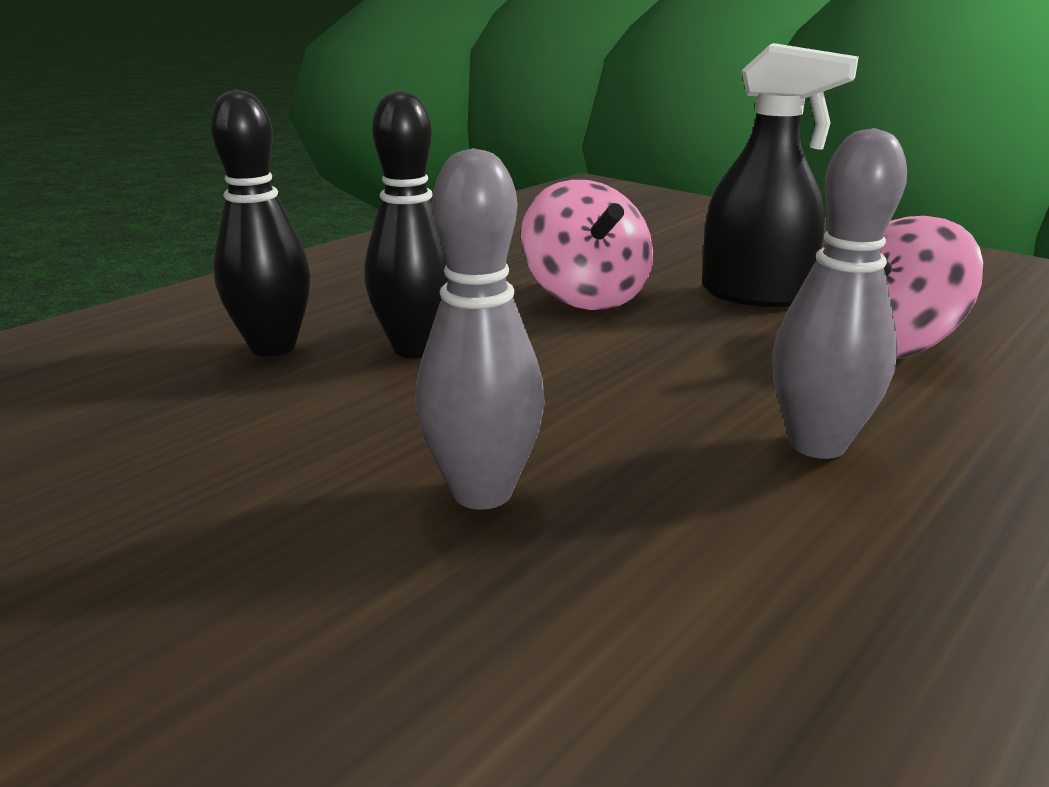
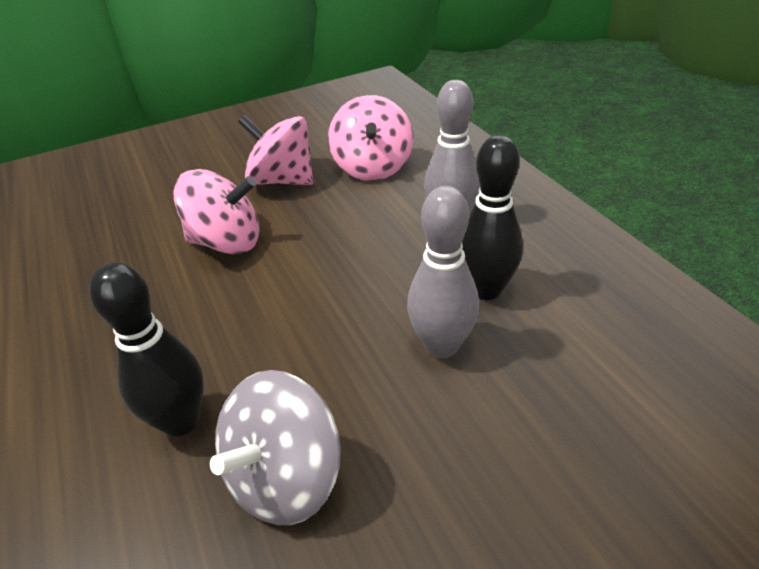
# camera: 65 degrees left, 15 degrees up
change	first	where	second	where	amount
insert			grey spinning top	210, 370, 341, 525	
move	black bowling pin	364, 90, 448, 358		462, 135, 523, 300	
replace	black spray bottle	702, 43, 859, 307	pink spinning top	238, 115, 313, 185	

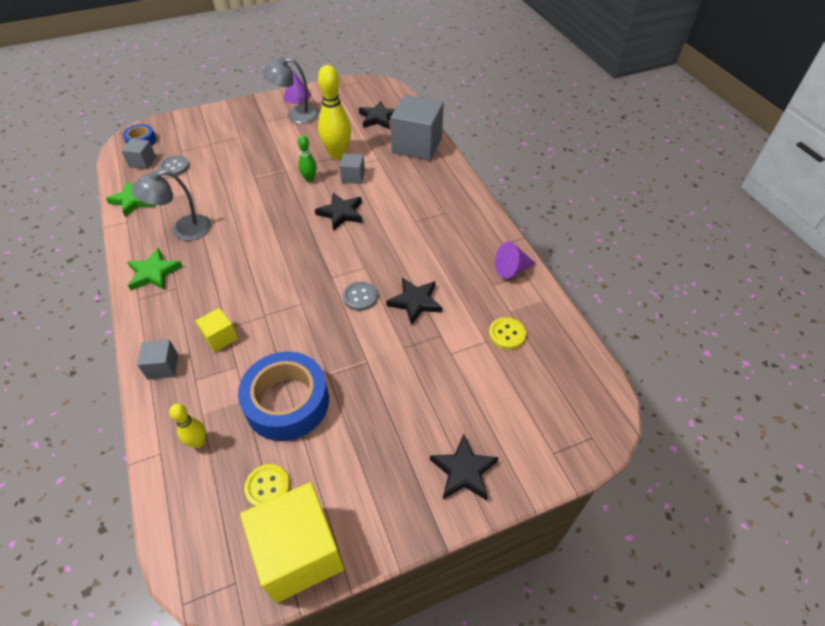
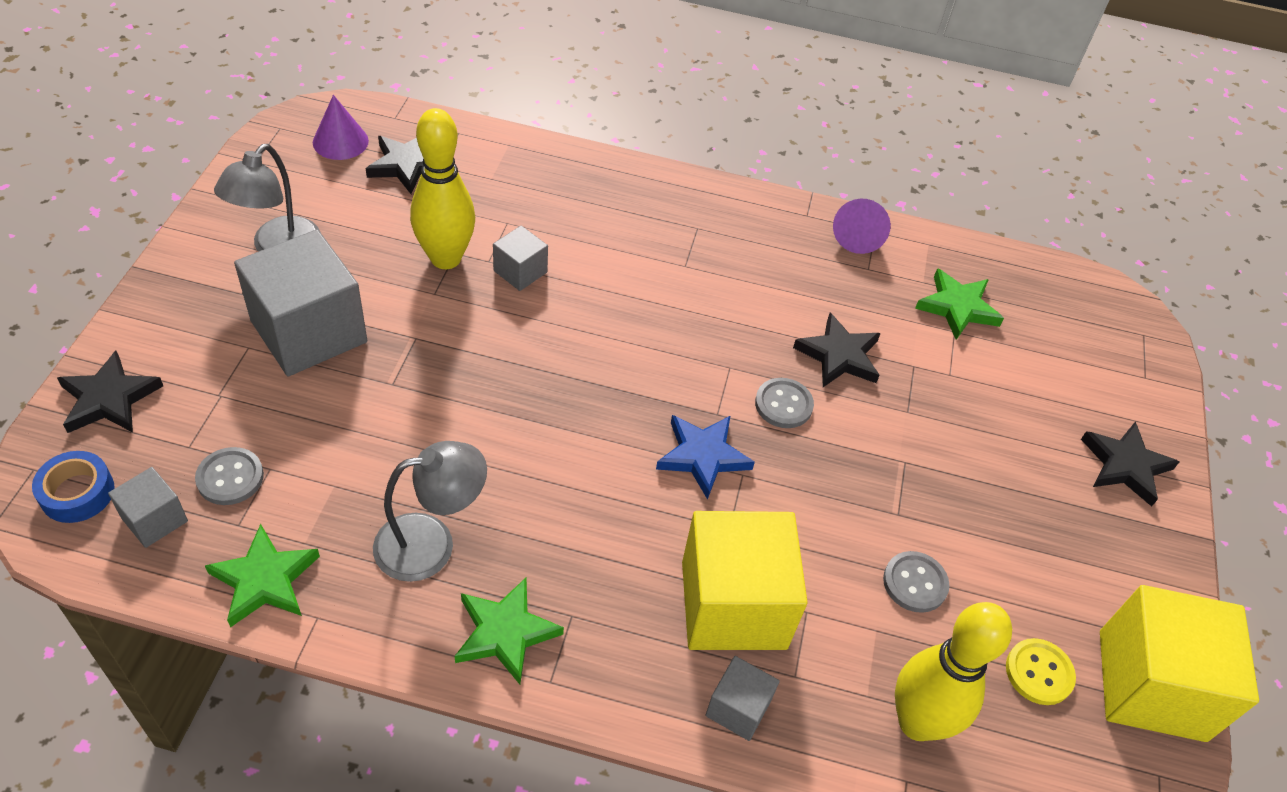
# camera: 60 degrees left, 0 degrees up
change	first	where	second	where	amount
delete	green bowling pin	298, 135, 316, 182			
insert			blue star	656, 415, 755, 500	
move	purple cone	284, 69, 311, 104		313, 95, 369, 160	
move	black star	315, 193, 363, 231		57, 351, 163, 433	
move	grey cube	390, 95, 444, 161		234, 230, 368, 376	
replace	blue tape	238, 351, 329, 441	grey button	883, 551, 950, 613	
replace	yellow button	489, 317, 526, 349	green star	915, 268, 1004, 340	
rotate	grey lamp	132, 170, 211, 241		373, 441, 487, 582	120 degrees counterclockwise
resize	yellow bowling pin	169, 403, 206, 448		895, 602, 1012, 741	x1.90
resize	yellow cube	196, 308, 238, 352		682, 511, 808, 650	x2.10

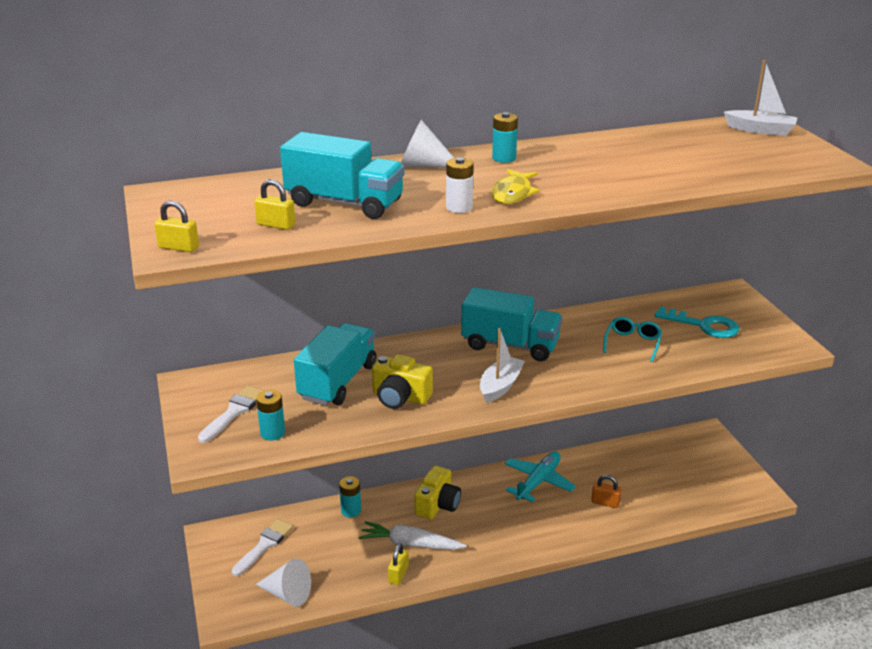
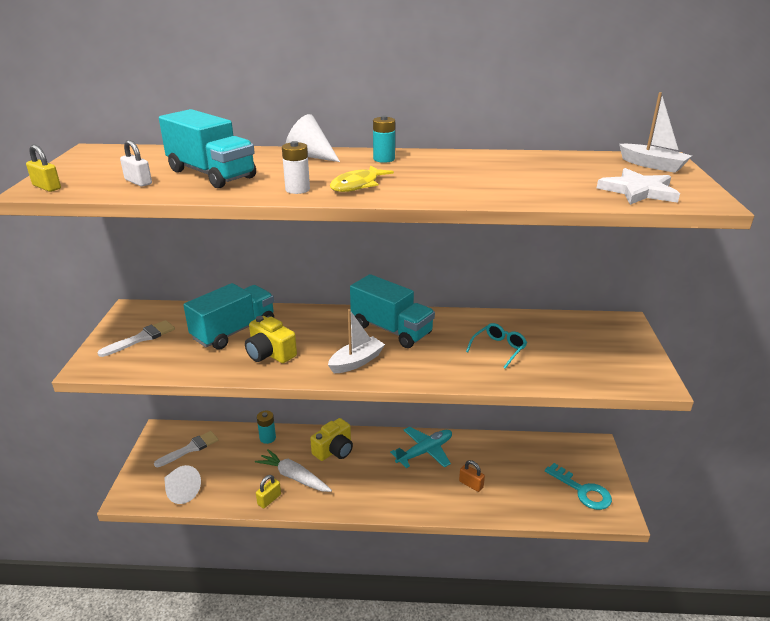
# camera: 20 degrees right, 0 degrees up
change	first	where	second	where	amount
delete	turquoise battery	256, 390, 285, 441			
insert			white star	597, 168, 680, 205	
move	turquoise key	654, 307, 739, 338		545, 463, 612, 510	
recolor	yellow padlock	254, 179, 295, 230	white padlock	120, 140, 152, 187	

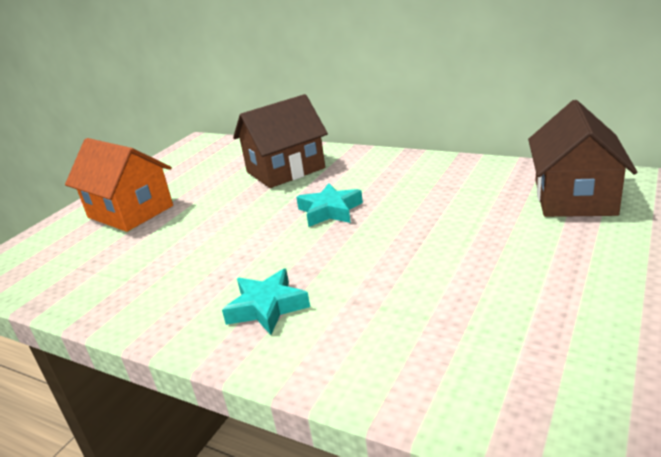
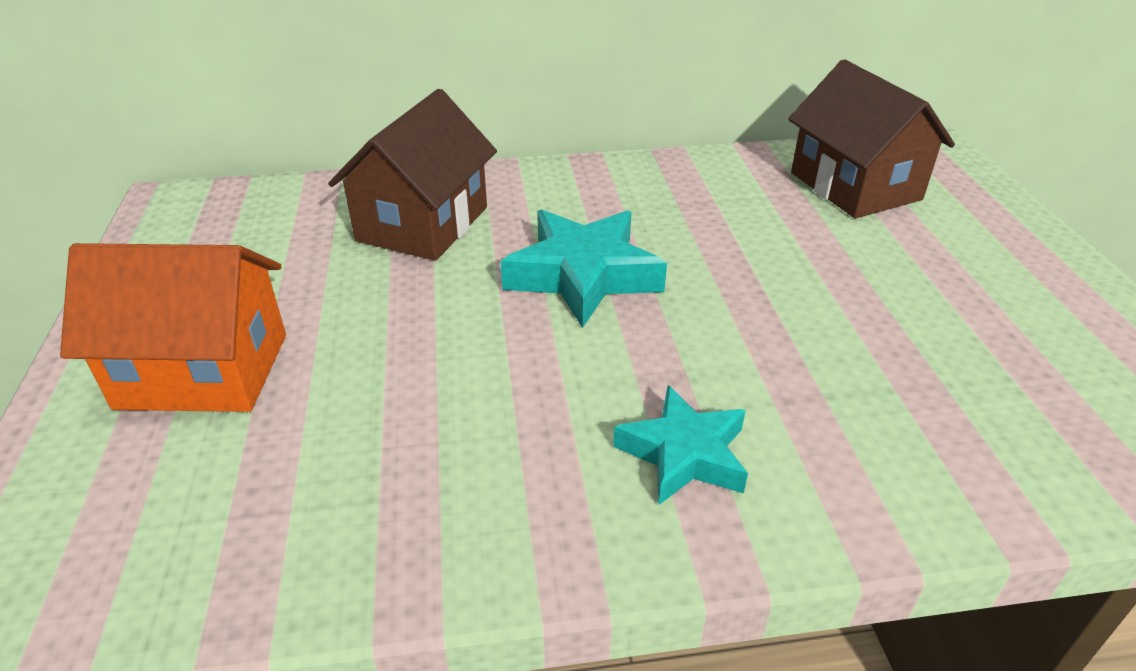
# camera: 40 degrees left, 10 degrees up
change	first	where	second	where	amount
resize	turquoise star	296, 183, 363, 227		500, 210, 667, 328	x1.51

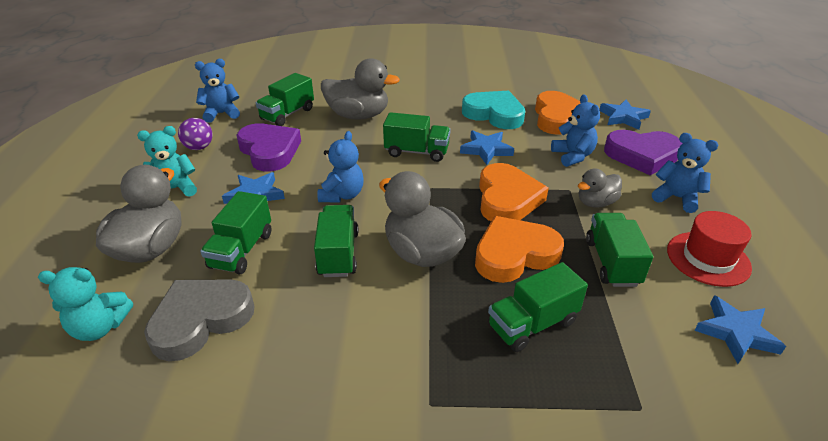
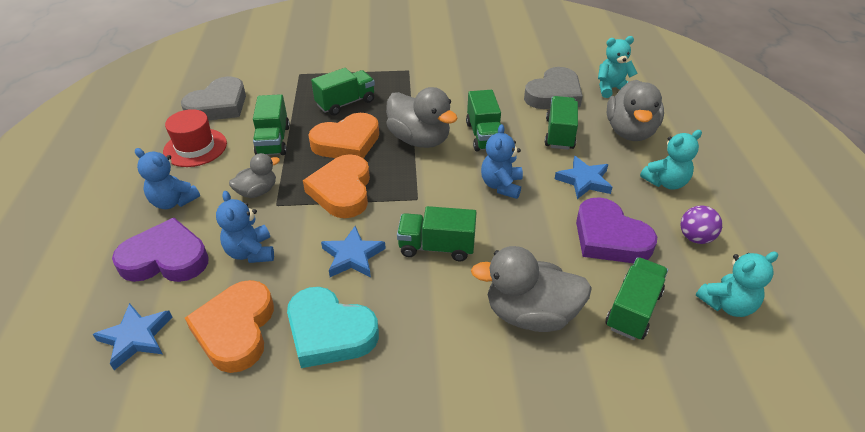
# camera: 175 degrees right, 5 degrees up
change	first	where	second	where	amount
replace	blue star	694, 295, 786, 364	grey heart	181, 76, 246, 120	
recolor	blue teddy bear	195, 59, 240, 123	turquoise teddy bear	696, 252, 778, 317	

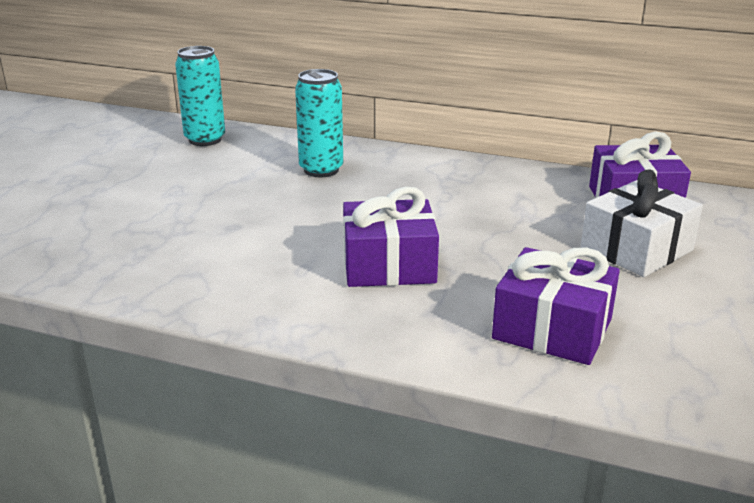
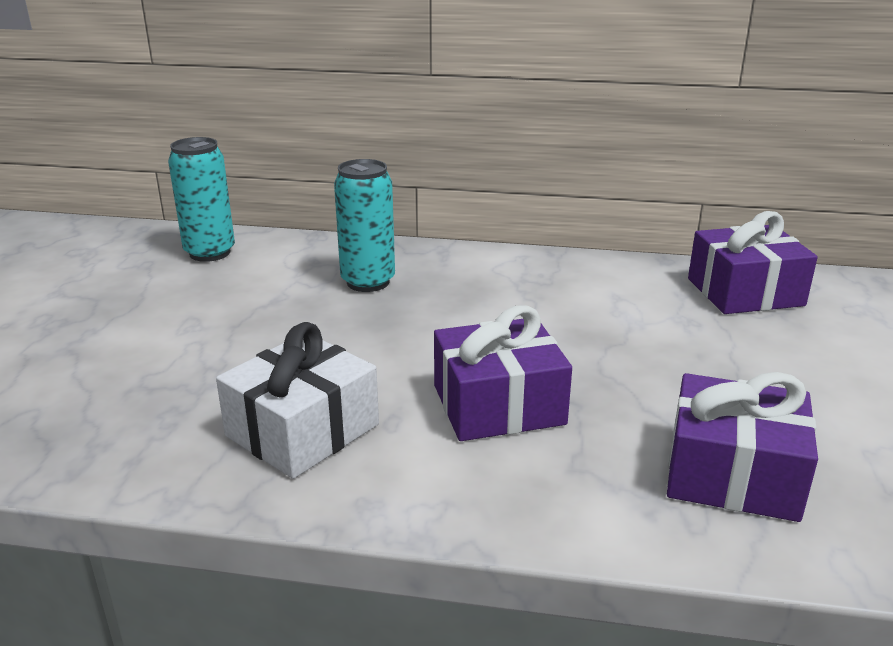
# camera: 10 degrees left, 0 degrees up
change	first	where	second	where	amount
move	white gift	581, 170, 703, 277		216, 322, 379, 479	

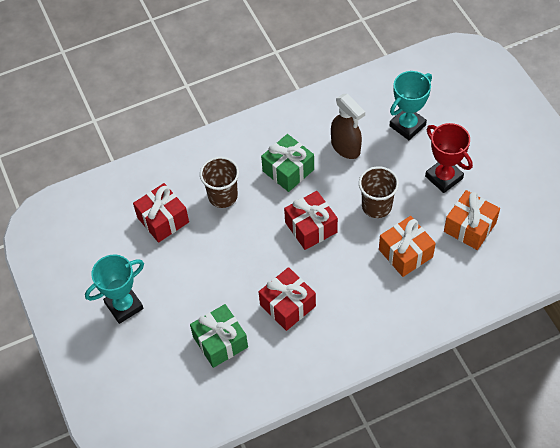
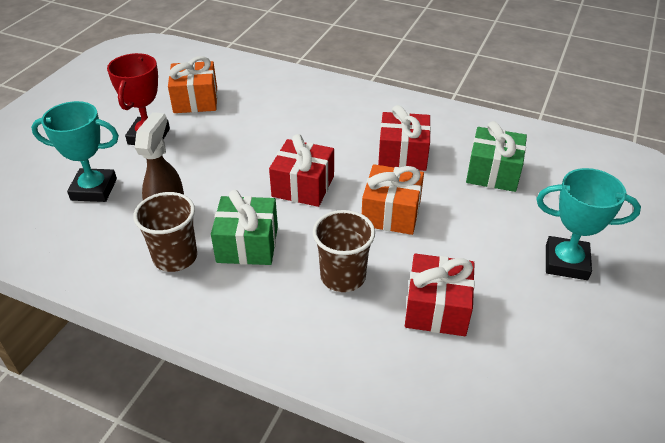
# camera: 135 degrees left, 15 degrees down
change	first	where	second	where	amount
move	brown cup	359, 166, 399, 218		133, 192, 197, 272	
move	orange gift	379, 216, 436, 277		362, 164, 424, 235	

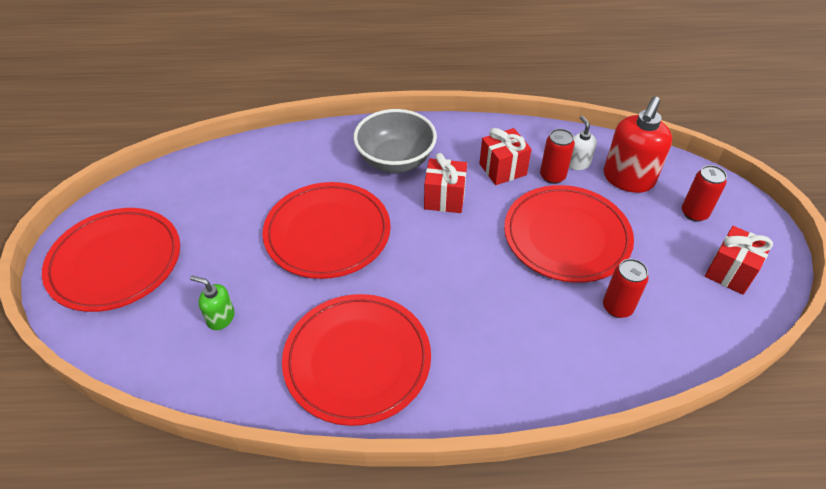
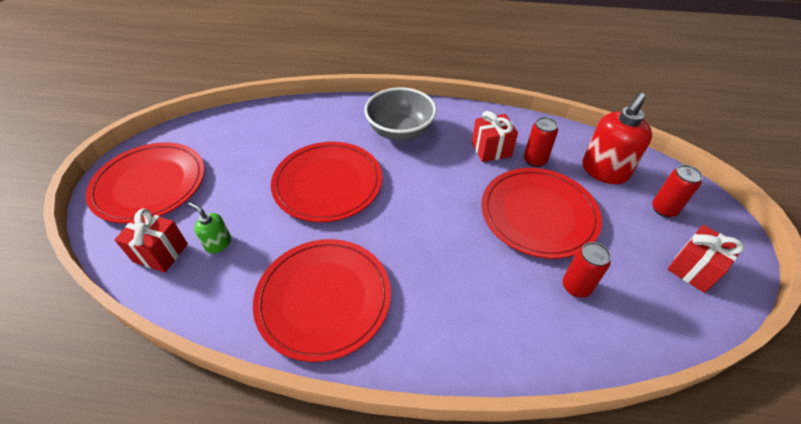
# camera: 10 degrees right, 0 degrees up
change	first	where	second	where	amount
delete	white soap dispenser	569, 116, 597, 170			
move	red gift	424, 153, 467, 213		114, 208, 188, 273	

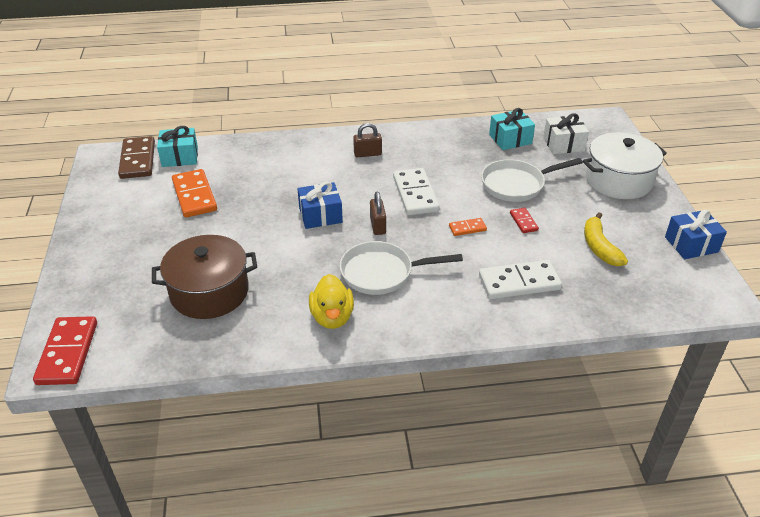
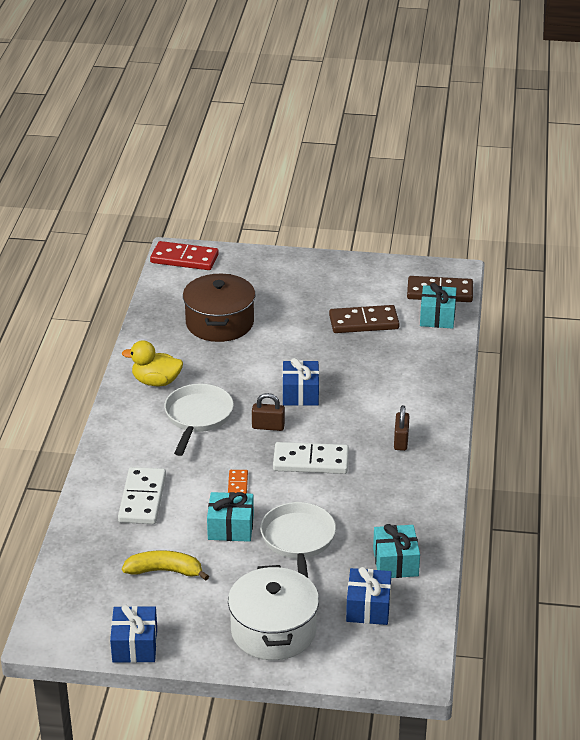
# camera: 105 degrees right, 5 degrees down
change	first	where	second	where	amount
replace	red domino	510, 208, 539, 233	turquoise gift	207, 492, 254, 542	
recolor	orange domino	172, 169, 217, 218	brown domino	329, 305, 400, 333	
recolor	white gift	543, 113, 589, 154	blue gift	346, 567, 392, 625	

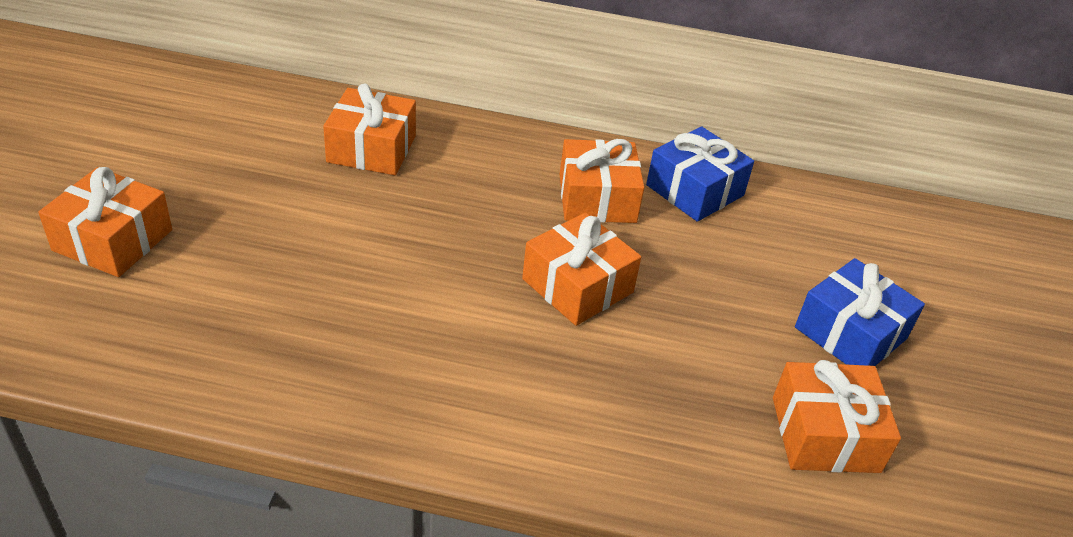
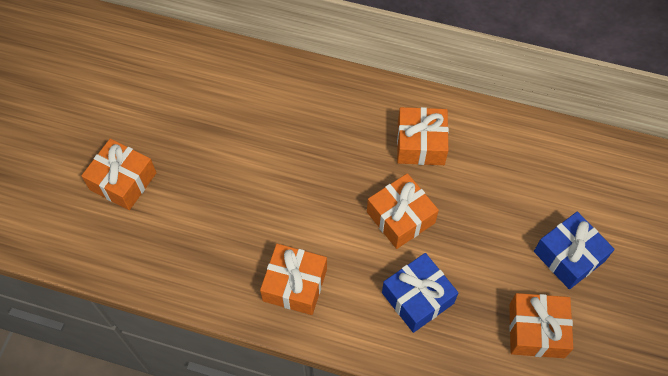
# camera: 10 degrees right, 20 degrees up
change	first	where	second	where	amount
move	orange gift	323, 83, 416, 175		260, 244, 327, 315	
move	blue gift	646, 126, 754, 222		382, 253, 458, 333	

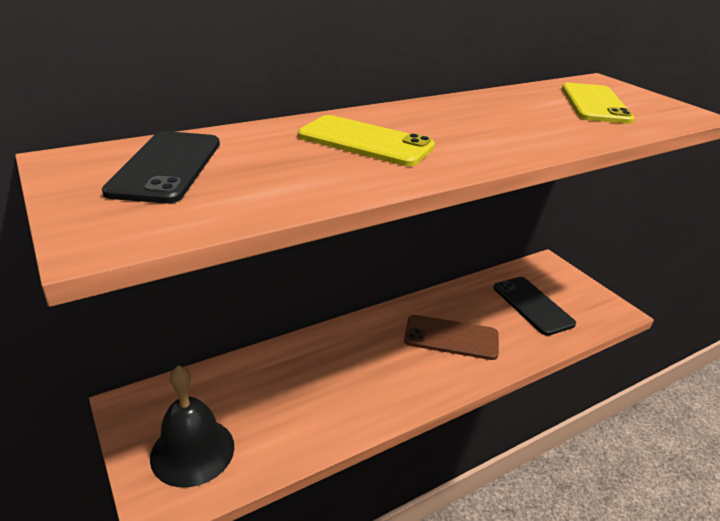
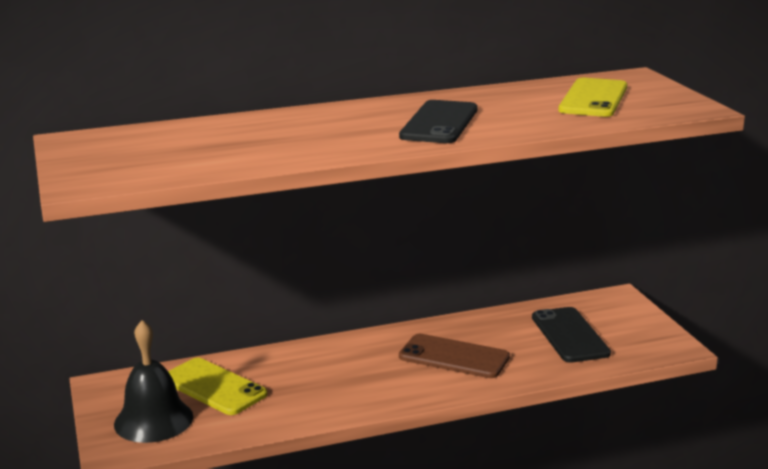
# camera: 15 degrees right, 10 degrees down
change	first	where	second	where	amount
move	black phone	102, 131, 220, 203		399, 100, 478, 143	
move	yellow phone	298, 115, 435, 166		168, 358, 267, 415	

